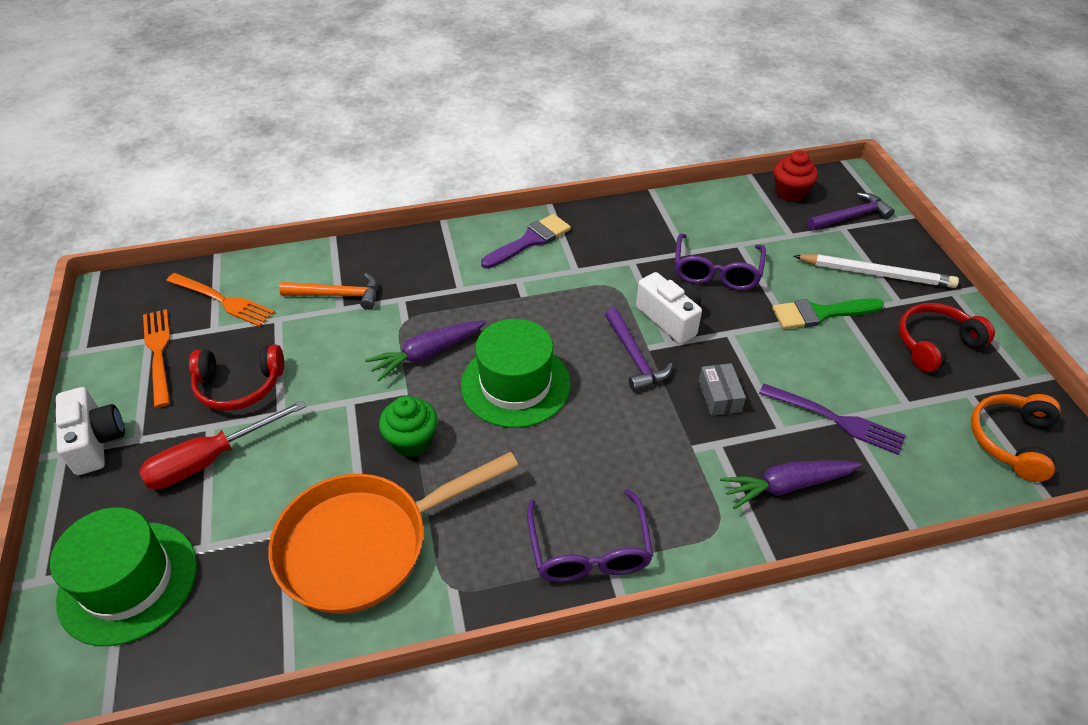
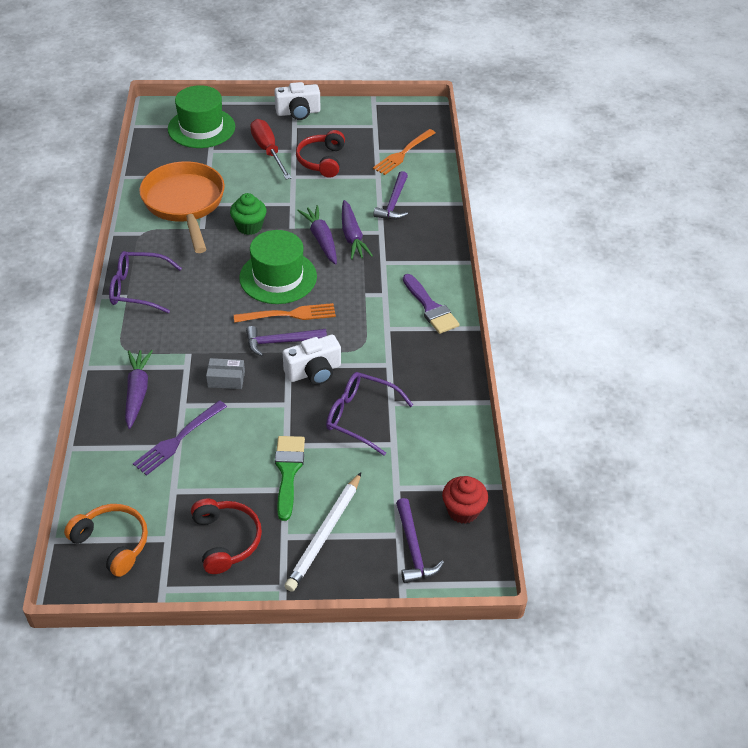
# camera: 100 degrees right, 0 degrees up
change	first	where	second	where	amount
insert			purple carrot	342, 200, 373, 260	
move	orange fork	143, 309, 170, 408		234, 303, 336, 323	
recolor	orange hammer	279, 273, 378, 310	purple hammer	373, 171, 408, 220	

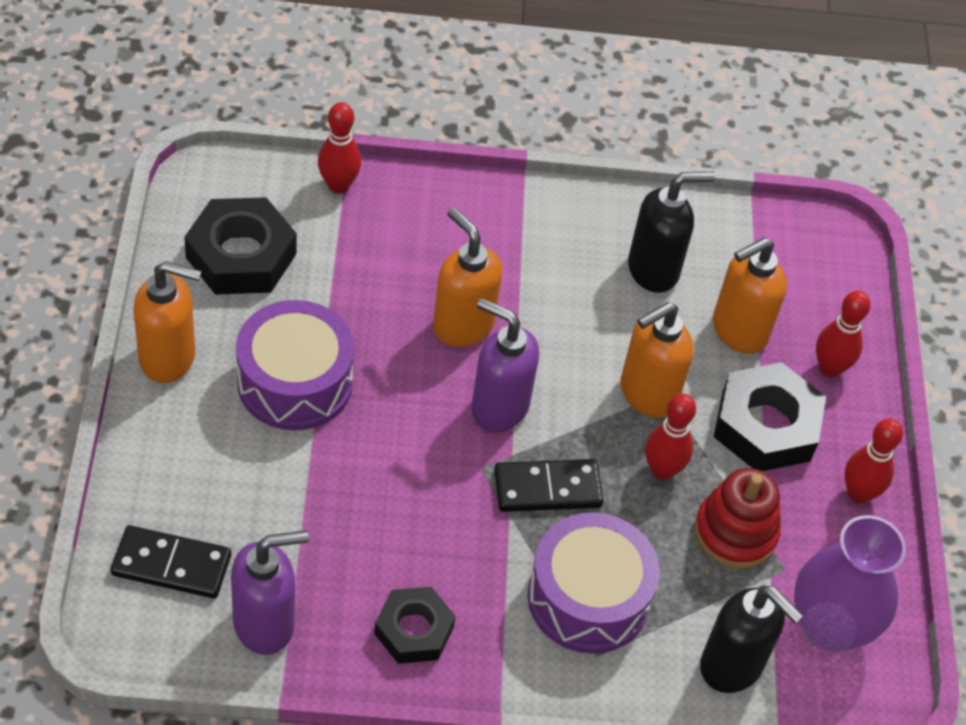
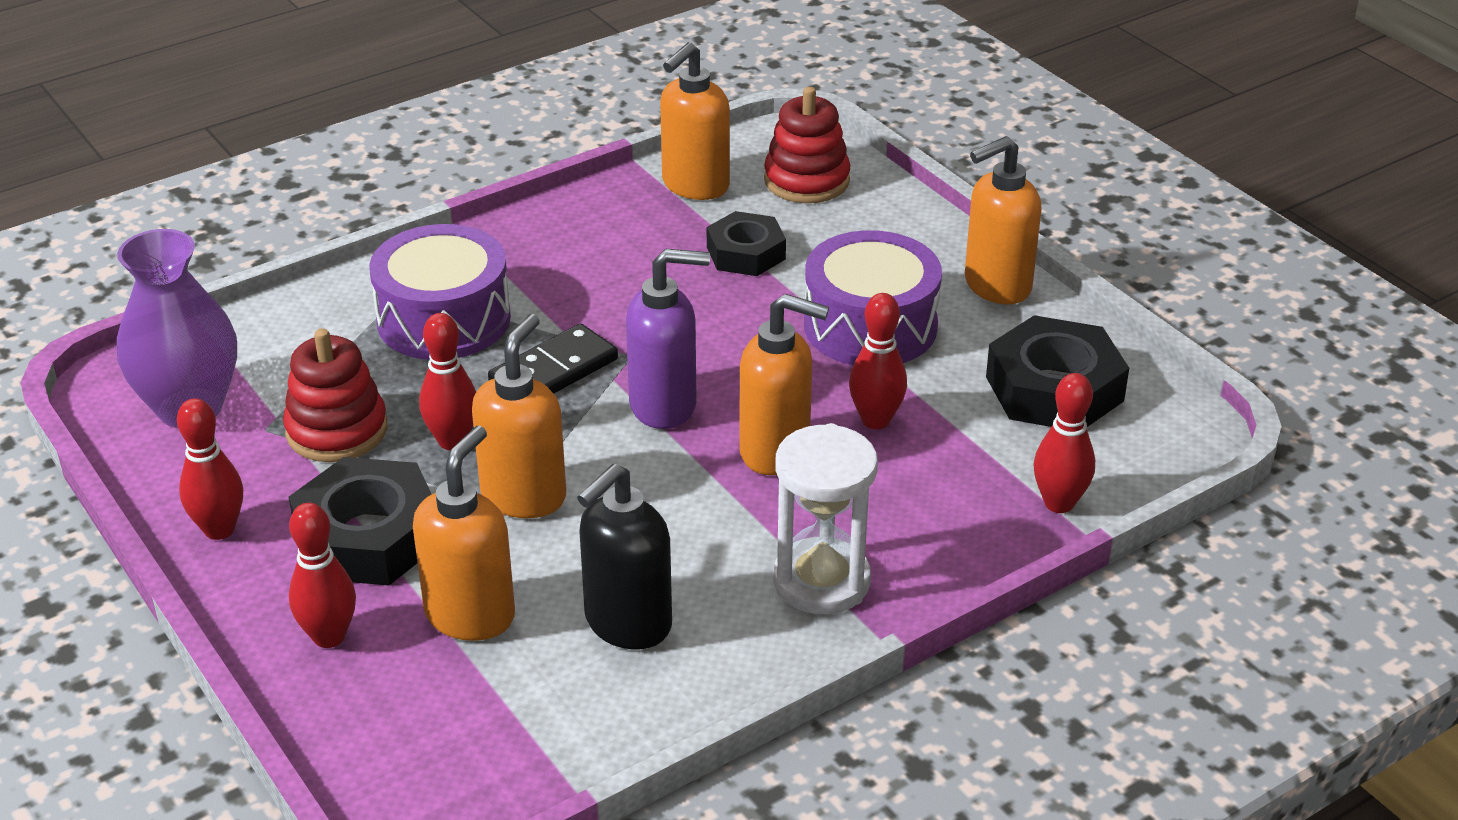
# camera: 150 degrees right, 15 degrees down
change	first	where	second	where	amount
delete	black soap dispenser	700, 585, 804, 693			
insert			white hourglass	773, 423, 878, 614	
insert			red bowling pin	849, 293, 907, 429	
move	black nut	374, 587, 456, 664		707, 211, 786, 276	
replace	black domino	111, 525, 231, 598	red stacking toy	764, 87, 850, 203	
recolor	purple soap dispenser	231, 530, 309, 655	orange soap dispenser	660, 42, 730, 200	

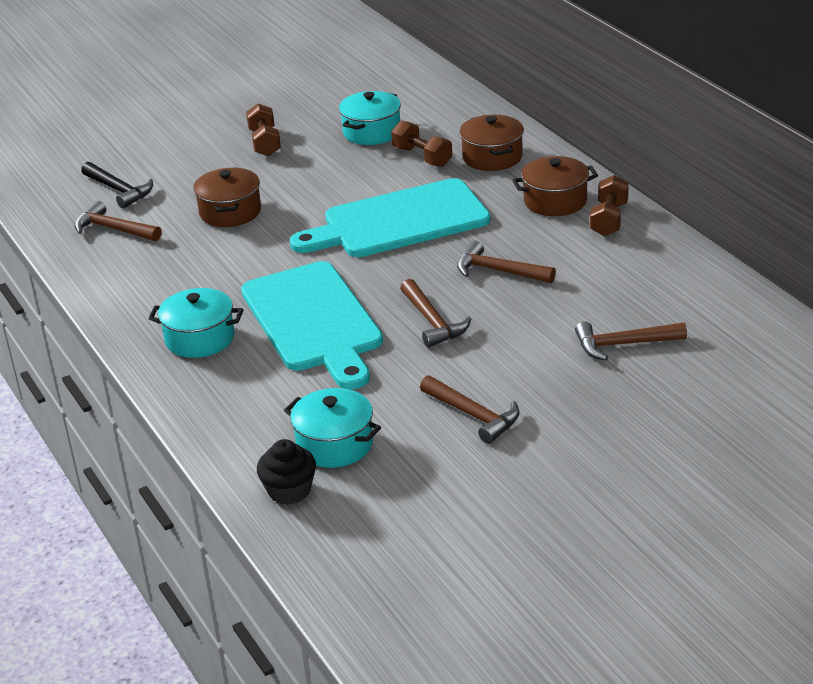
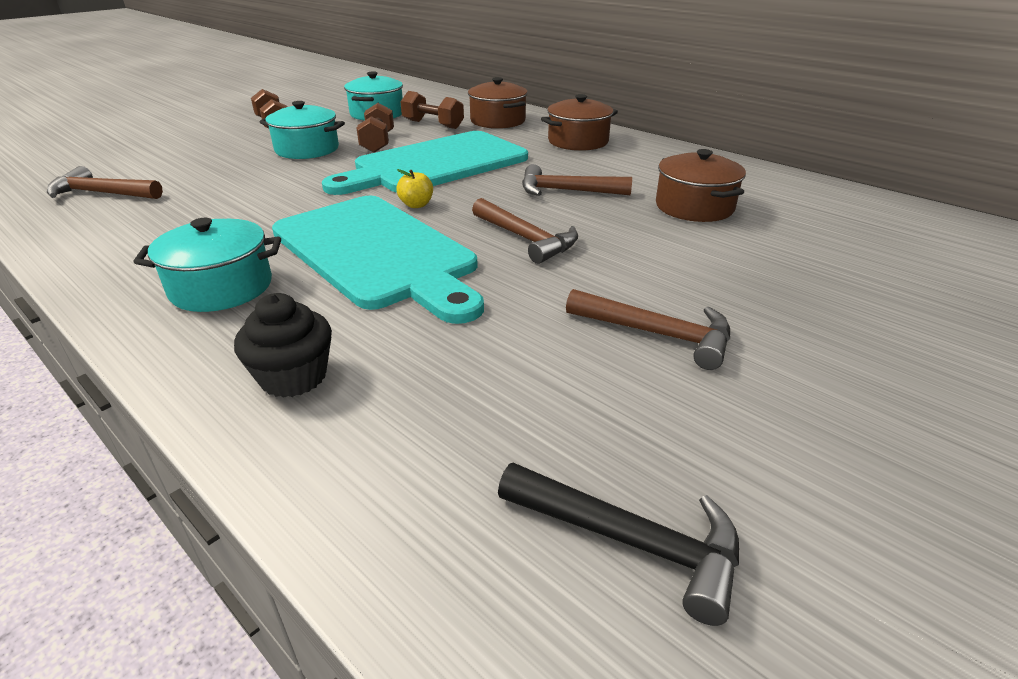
# camera: 20 degrees left, 0 degrees up
change	first	where	second	where	amount
delete	brown hammer	575, 321, 687, 361			
insert			yellow apple	396, 169, 433, 208	
move	black hammer	81, 162, 153, 209		498, 463, 739, 626	
move	brown pot	193, 167, 261, 227		656, 149, 746, 222	
move	black cupcake	257, 439, 316, 505		234, 293, 332, 398	
move	turquoise pot	284, 388, 381, 468		260, 101, 345, 159	
move	brown dumbbell	590, 175, 629, 236		356, 103, 394, 153	

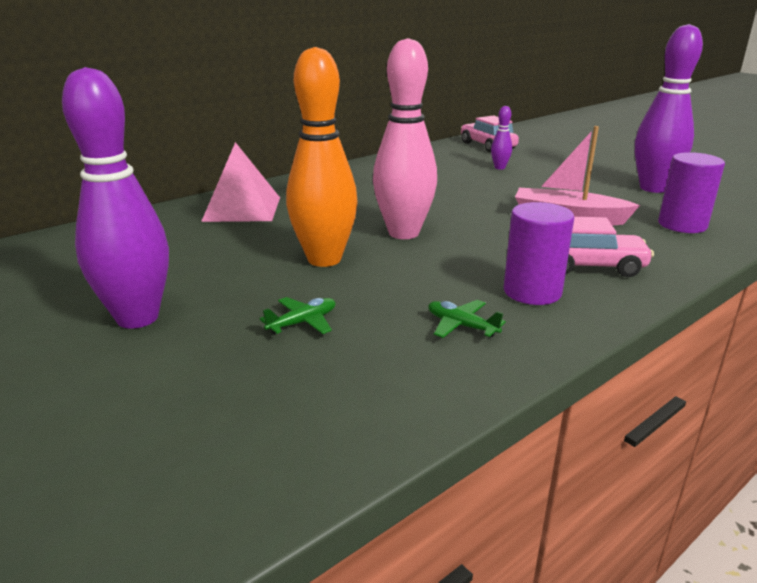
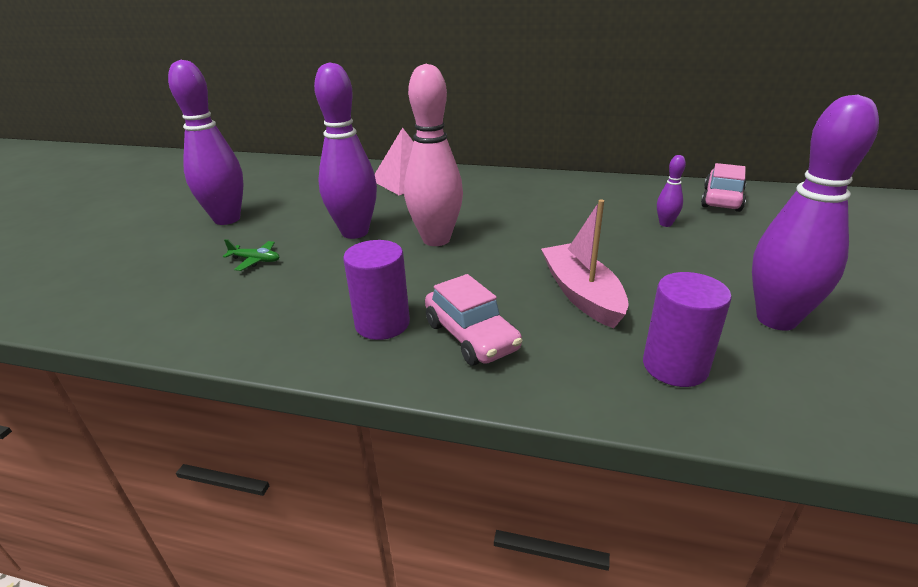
# camera: 55 degrees right, 5 degrees up
change	first	where	second	where	amount
delete	green plane	428, 300, 506, 338			
recolor	orange bowling pin	286, 47, 358, 267	purple bowling pin	314, 62, 377, 239	

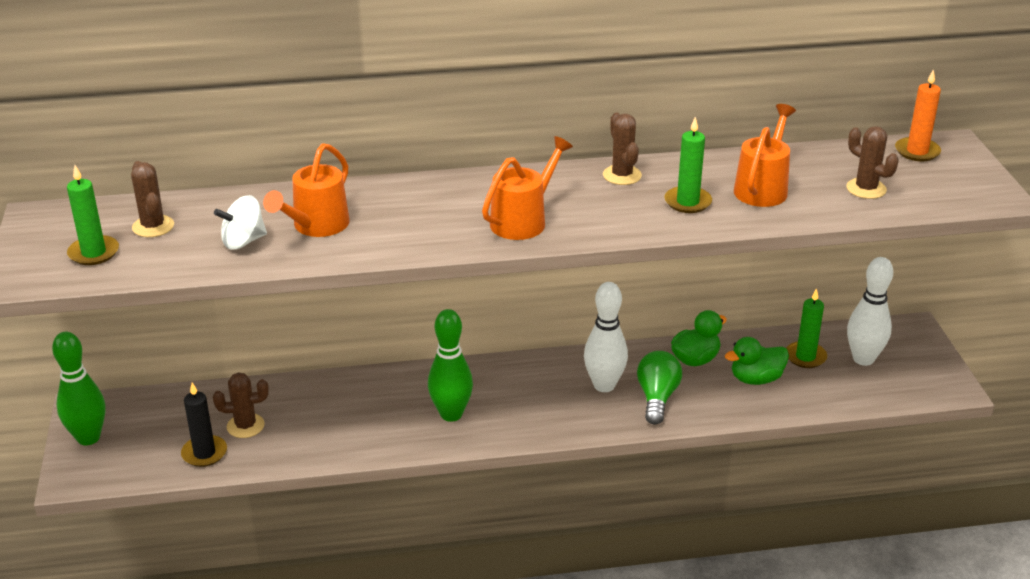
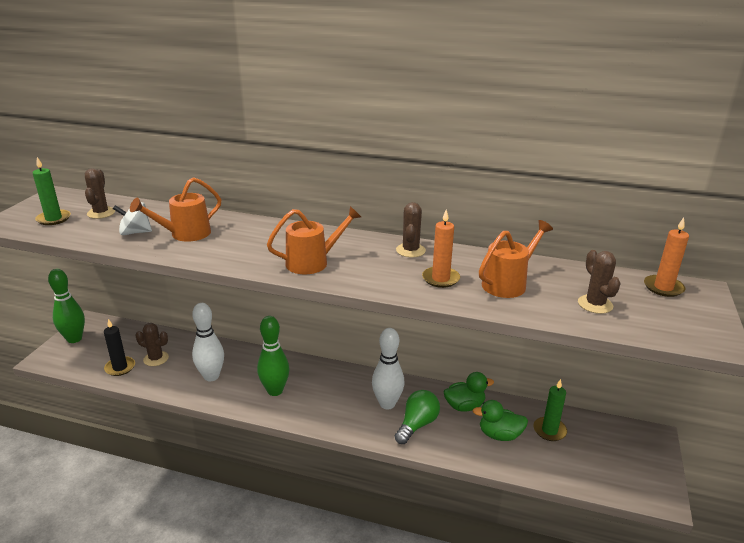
# camera: 25 degrees right, 5 degrees down
change	first	where	second	where	amount
move	white bowling pin	847, 257, 893, 366		192, 303, 224, 381	
recolor	green candle	664, 117, 712, 213	orange candle	422, 210, 460, 288	

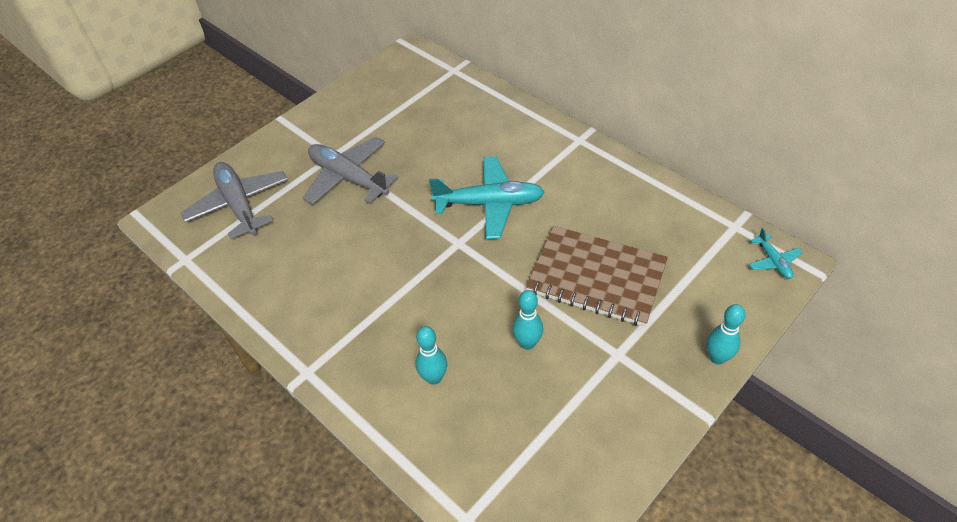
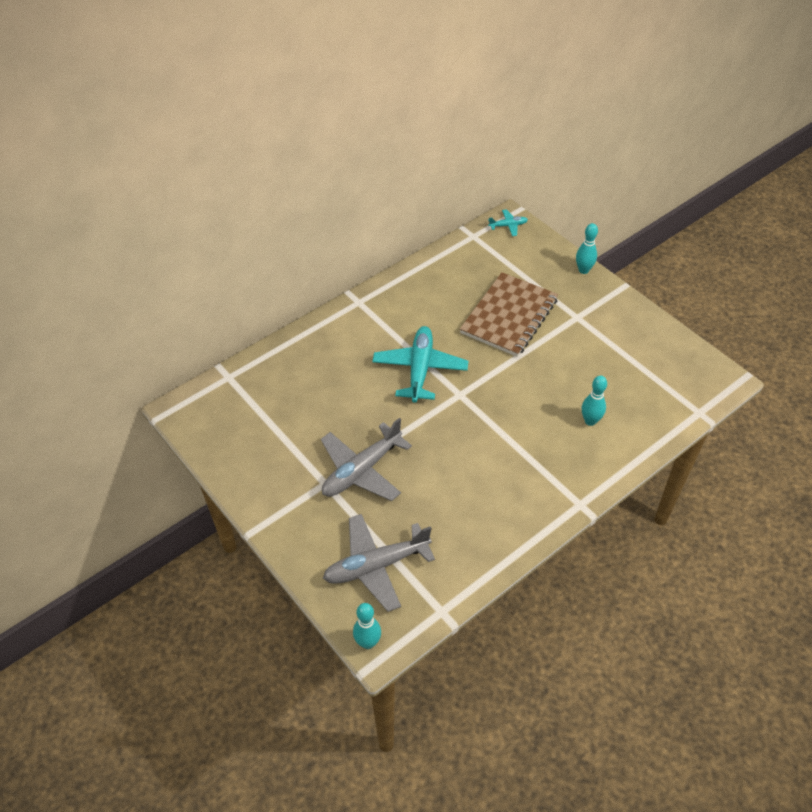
# camera: 85 degrees left, 0 degrees up
change	first	where	second	where	amount
move	turquoise bowling pin	512, 290, 543, 350		353, 603, 381, 649	

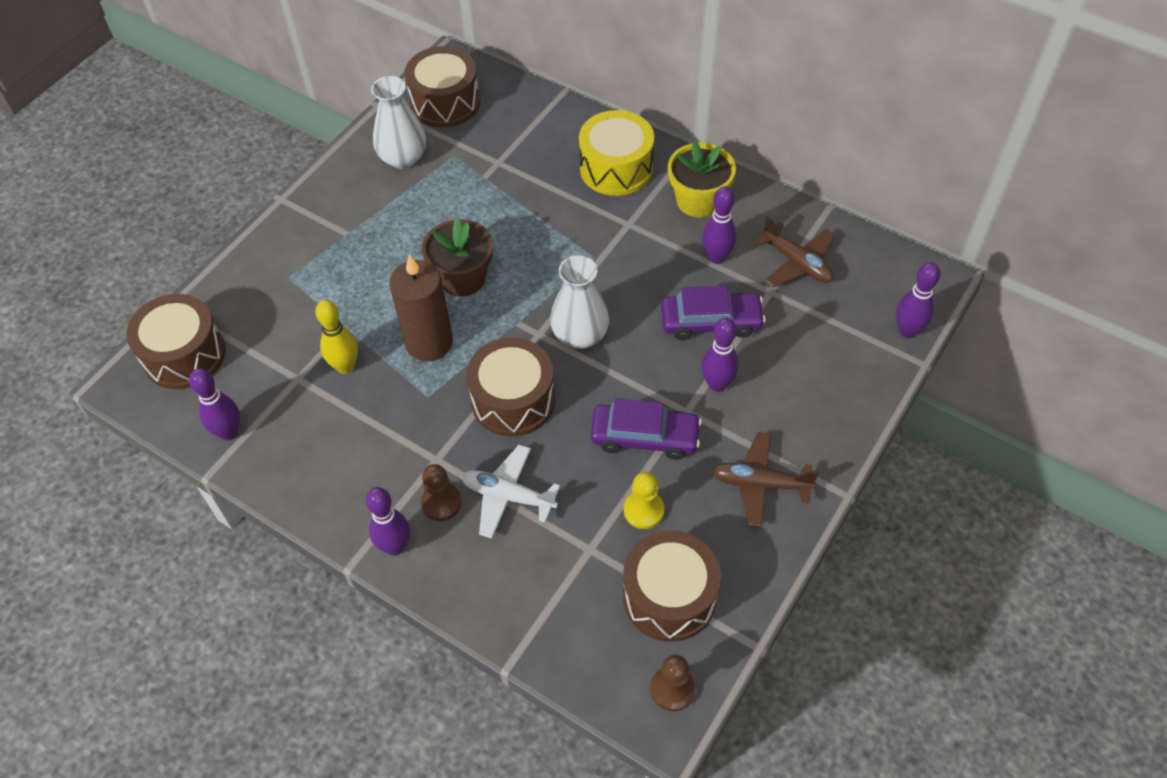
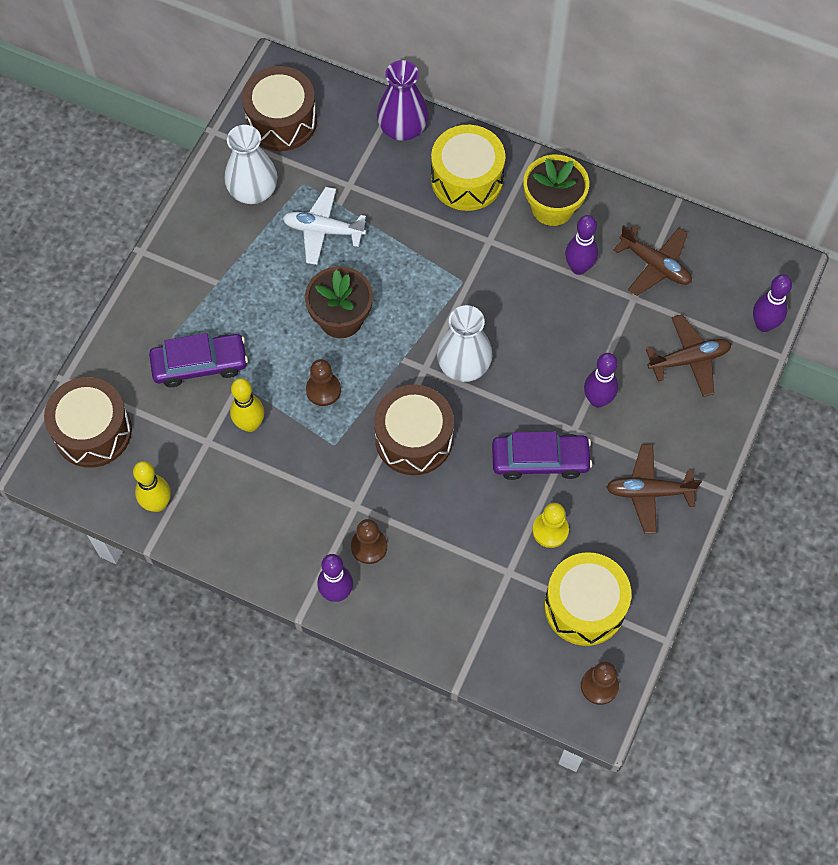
# camera: 10 degrees left, 10 degrees up
change	first	where	second	where	amount
insert			purple vase	377, 60, 429, 141	
insert			brown plane	646, 314, 732, 397	
move	white plane	461, 445, 560, 539		283, 187, 366, 265	
move	purple car	661, 286, 766, 340		149, 333, 248, 387	
replace	brown candle	389, 254, 453, 361	brown pawn	306, 359, 341, 406	
recolor	purple bowling pin	189, 368, 240, 440	yellow bowling pin	133, 461, 171, 512	
recolor	brown drum	623, 530, 721, 642	yellow drum	544, 552, 631, 646	

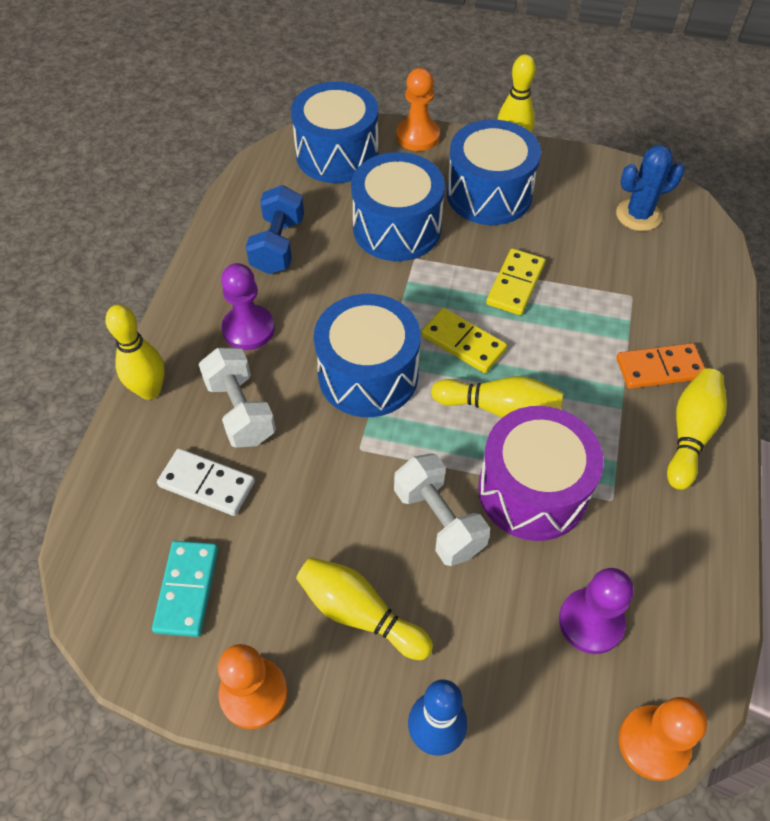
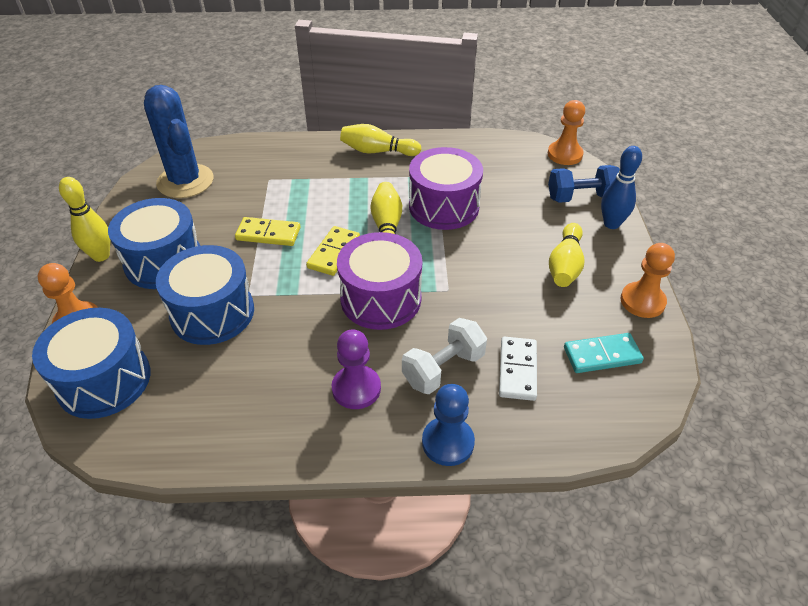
# camera: 105 degrees left, 10 degrees down
change	first	where	second	where	amount
delete	white dumbbell	394, 453, 490, 566			
delete	purple pawn	559, 568, 633, 654			
delete	orange domino	617, 343, 706, 389			
move	blue dumbbell	246, 185, 304, 274		548, 165, 620, 203	
replace	yellow bowling pin	105, 305, 165, 400	blue pawn	422, 384, 475, 466	
recolor	blue drum	314, 294, 421, 417	purple drum	337, 232, 422, 330	
resize	blue cactus	616, 145, 685, 231		144, 85, 213, 198	x1.59

